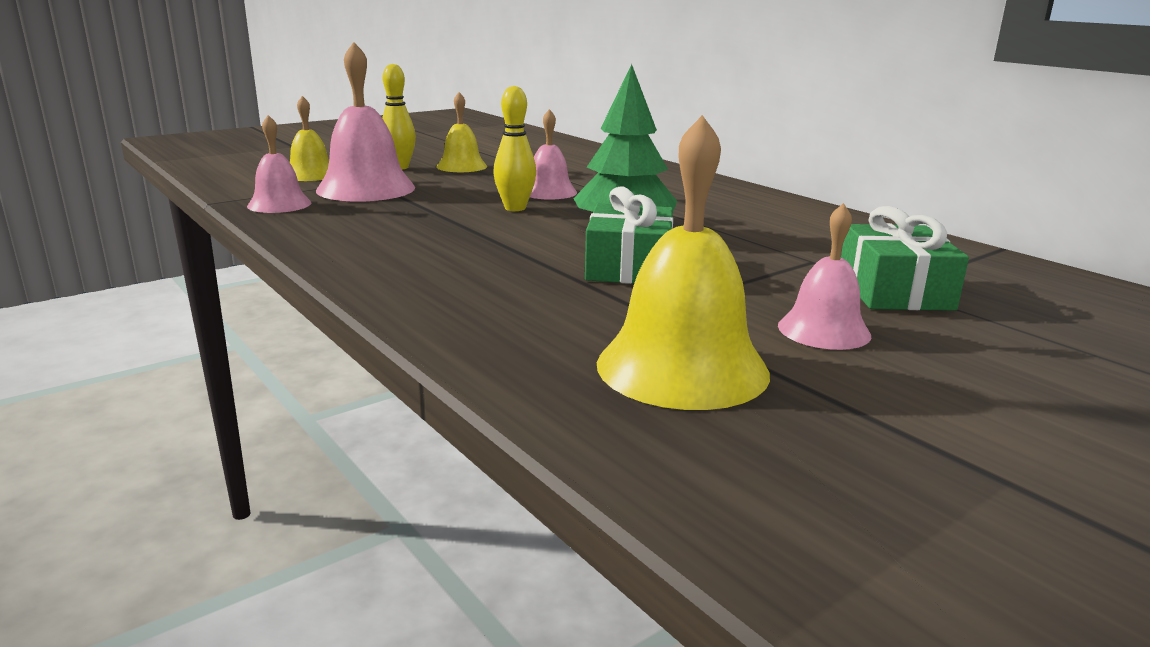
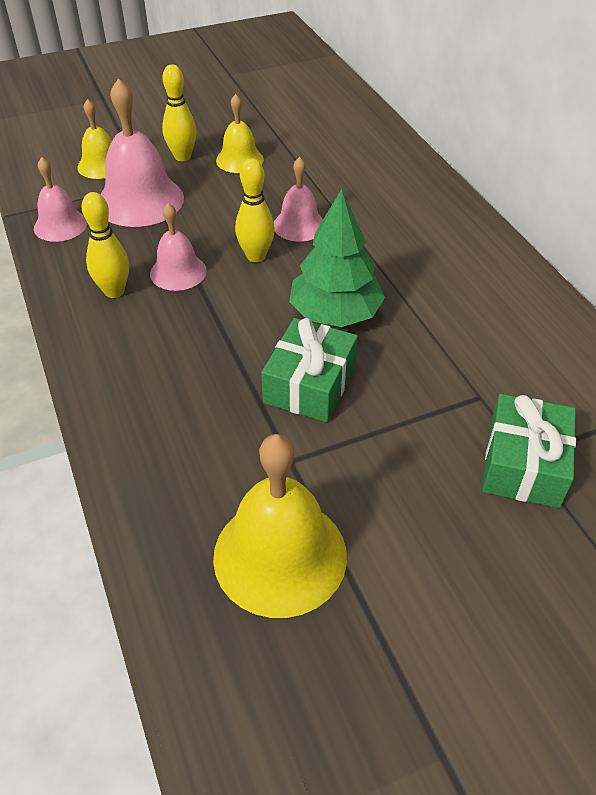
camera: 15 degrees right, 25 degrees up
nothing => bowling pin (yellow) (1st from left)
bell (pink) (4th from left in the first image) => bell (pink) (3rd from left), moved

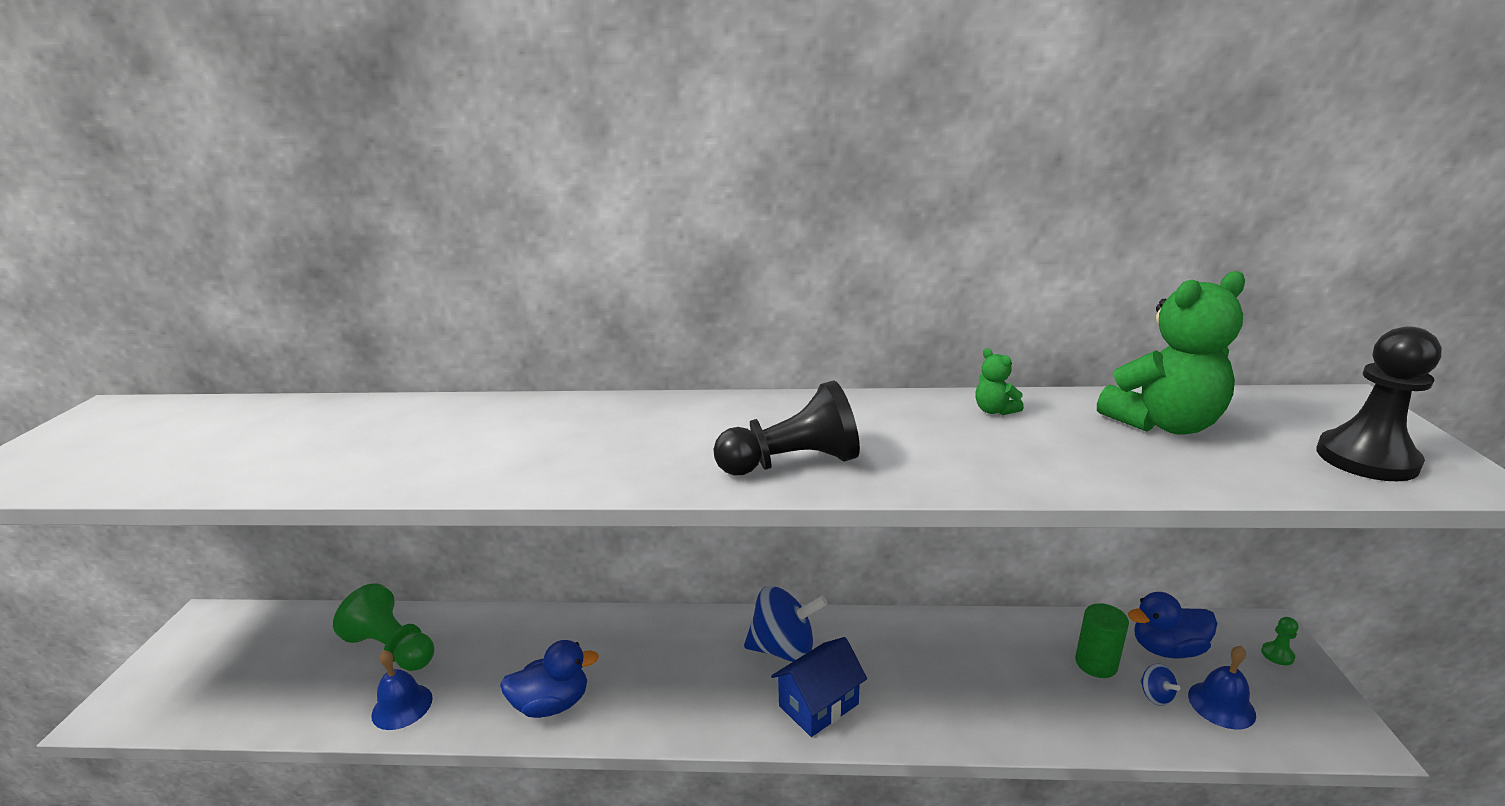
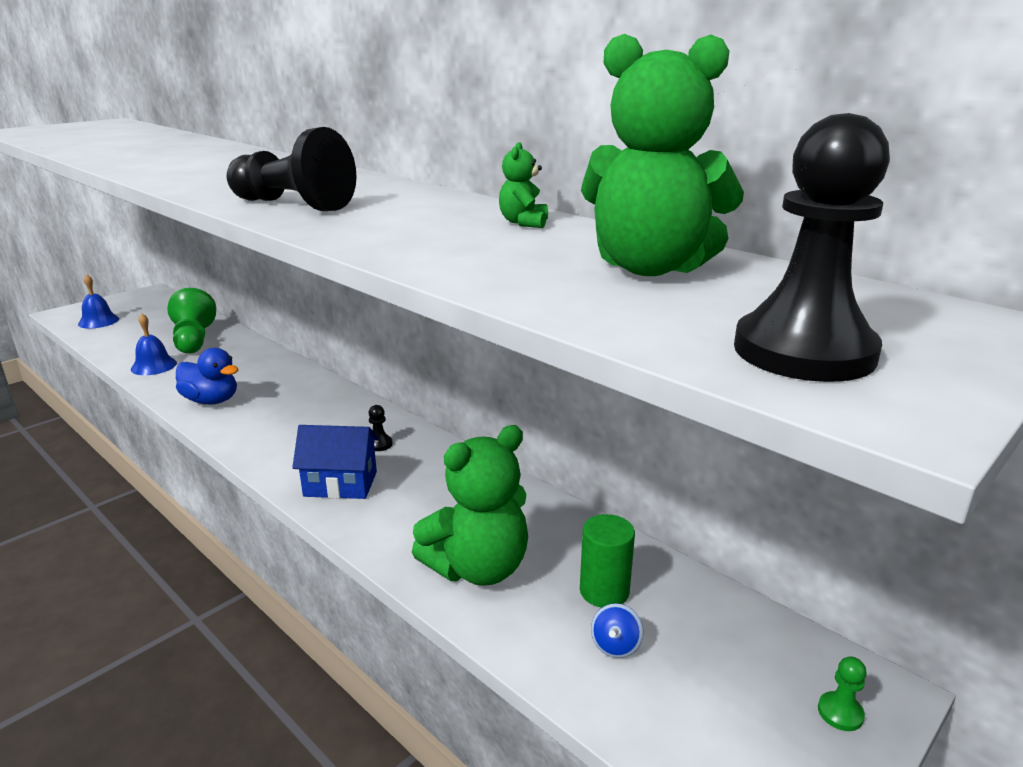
camera: 40 degrees right, 0 degrees up
duck (blue) (2nd from left) => nothing
nothing => teddy bear (green) (1st from left)
bell (blue) (2nd from left in the first image) => bell (blue) (1st from left), moved
spinning top (blue) (1st from left) => pawn (black) (2nd from left)

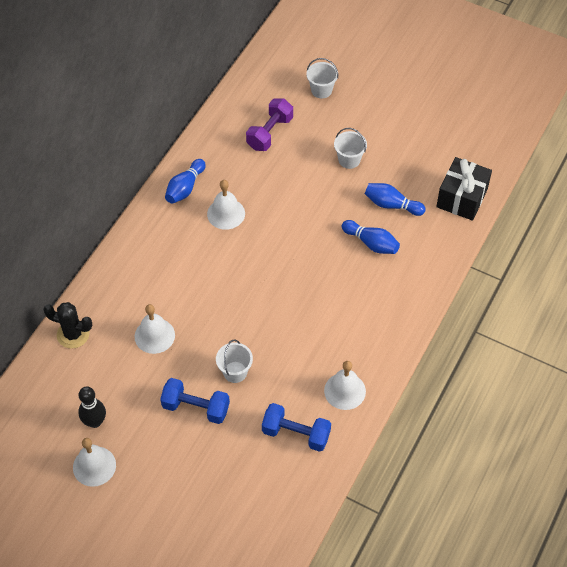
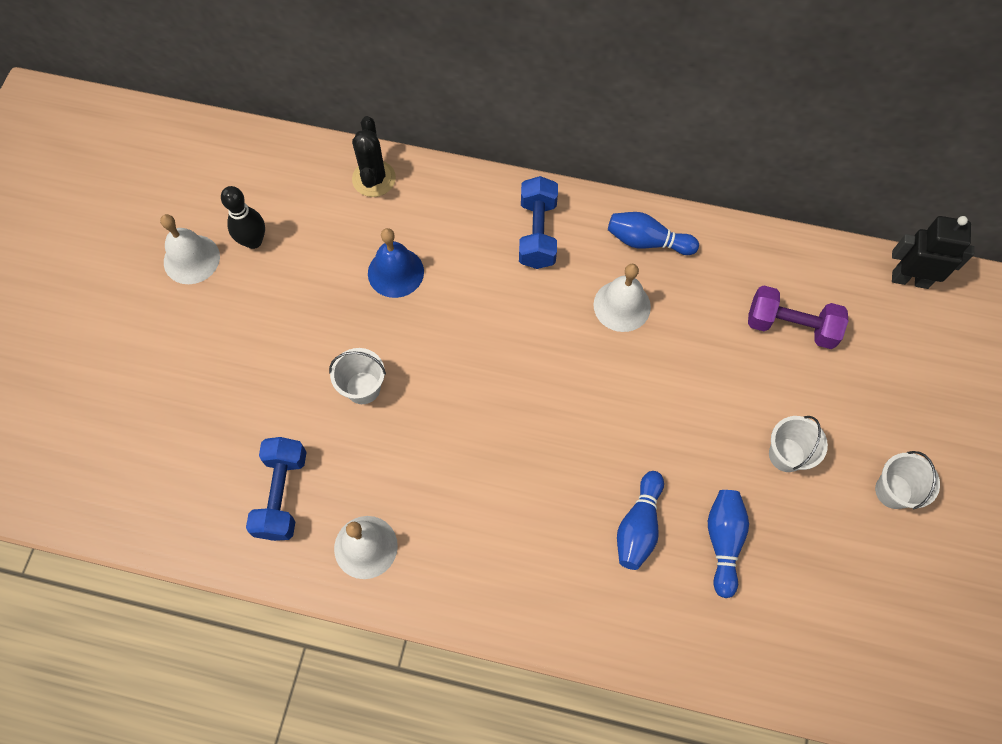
camera: 75 degrees right, 10 degrees up
gift (black) => nothing
nothing => robot (black)
dumbbell (blue) (1st from left in the first image) => dumbbell (blue) (2nd from left), moved
bucket (white) (2nd from left in the first image) => bucket (white) (3rd from left), moved
bell (white) (2nd from left) => bell (blue)

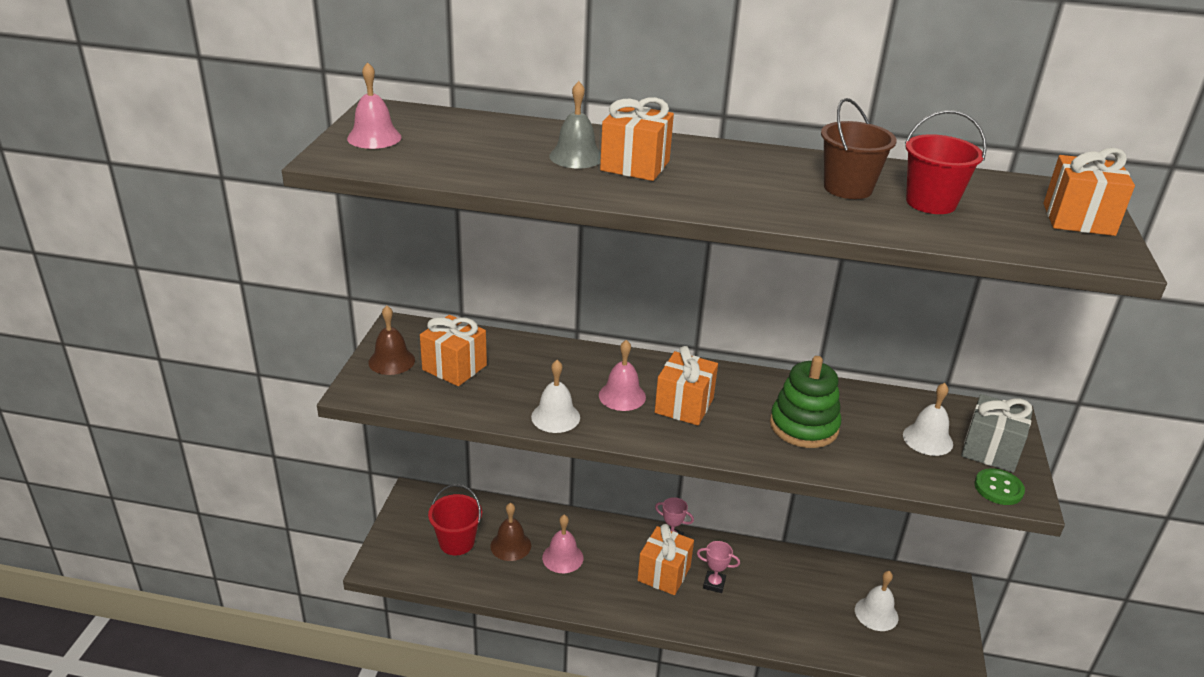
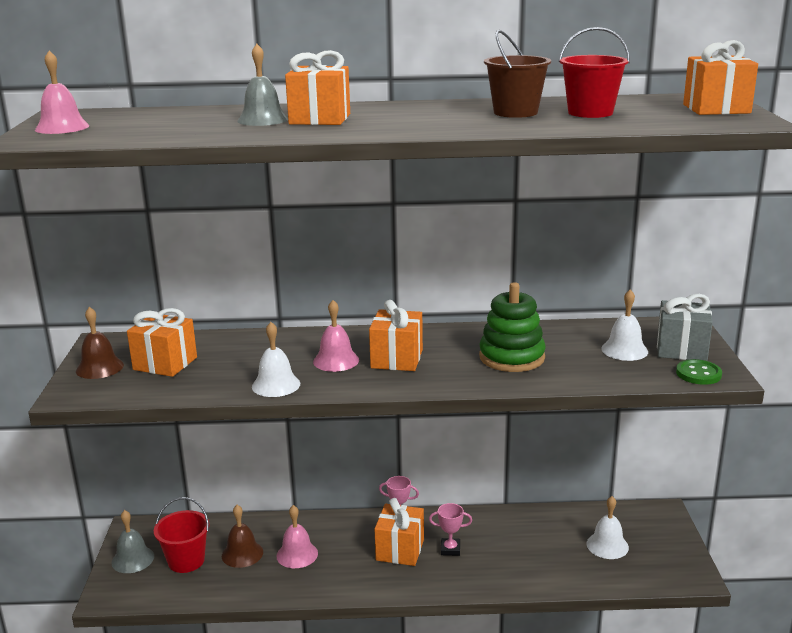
camera: 10 degrees left, 10 degrees down
nothing => bell (grey) (1st from left)

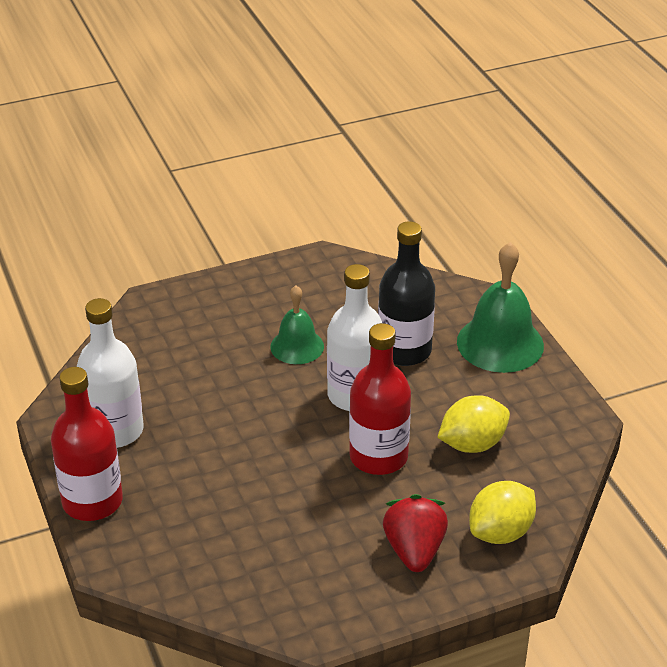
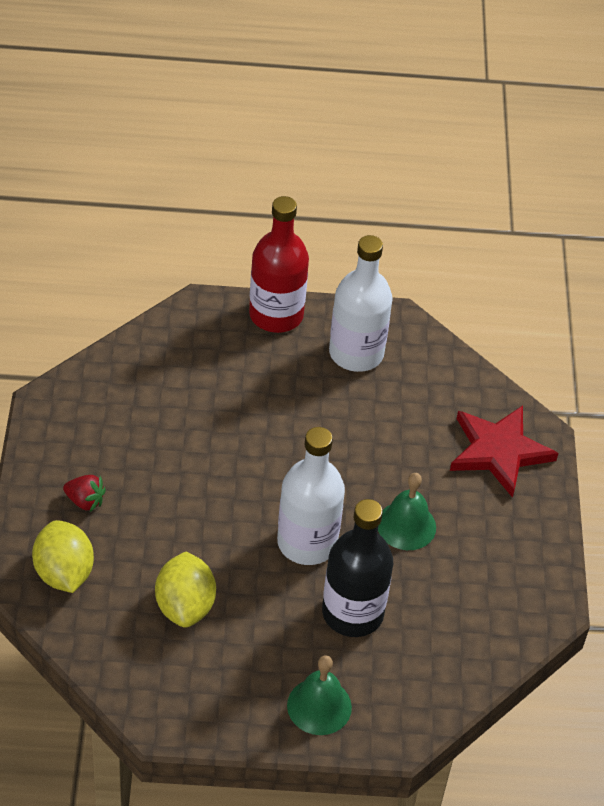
camera: 110 degrees right, 10 degrees up
bottle (red) (2nd from left) => nothing
nothing => star (red)
strawberry (red), x0.58
bell (green) (2nd from left in the first image) => bell (green) (1st from left), x0.62

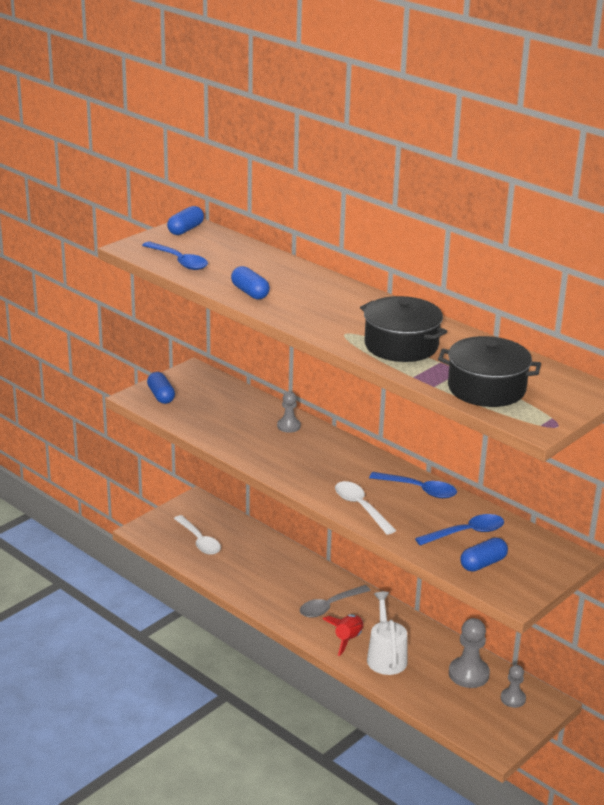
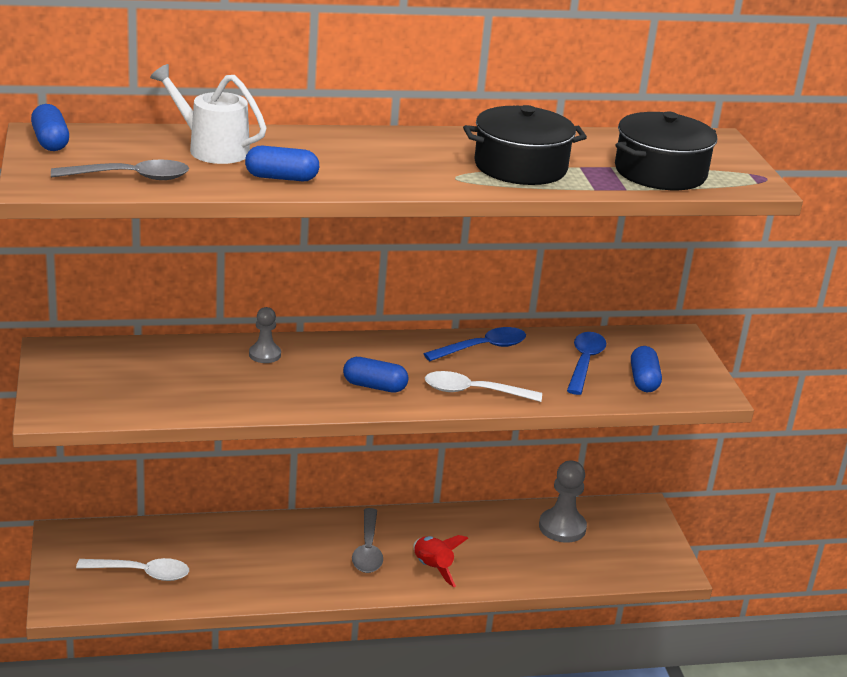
camera: 55 degrees left, 0 degrees up
pawn (grey) (3rd from left) => nothing
capsule (blue) (1st from left in the first image) => capsule (blue) (3rd from left), moved
watering can (white), moved
spoon (blue) (1st from left) => spoon (grey) (1st from left)

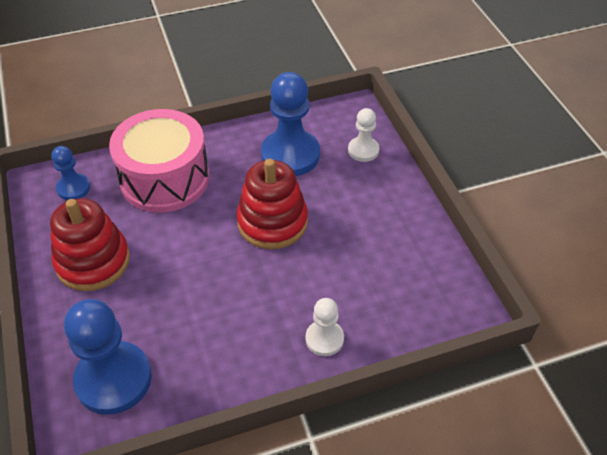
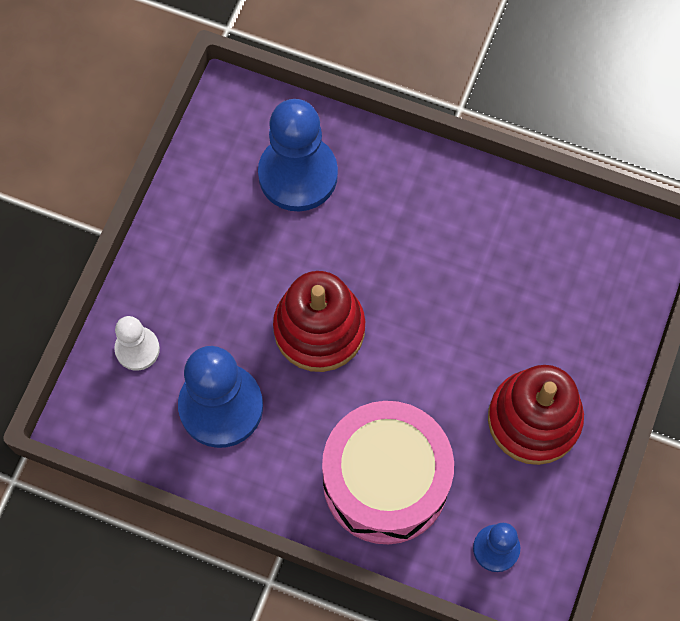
camera: 140 degrees left, 20 degrees up
pawn (white) (1st from left) => nothing
pawn (blue) (2nd from left), moved

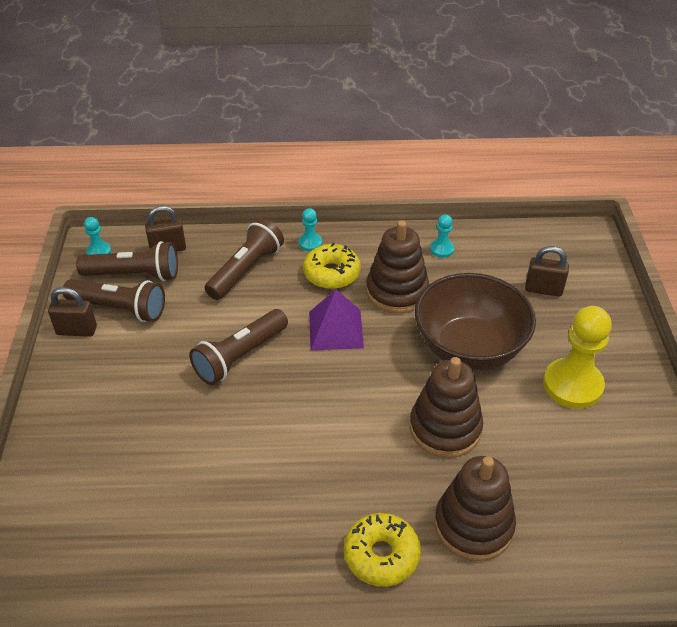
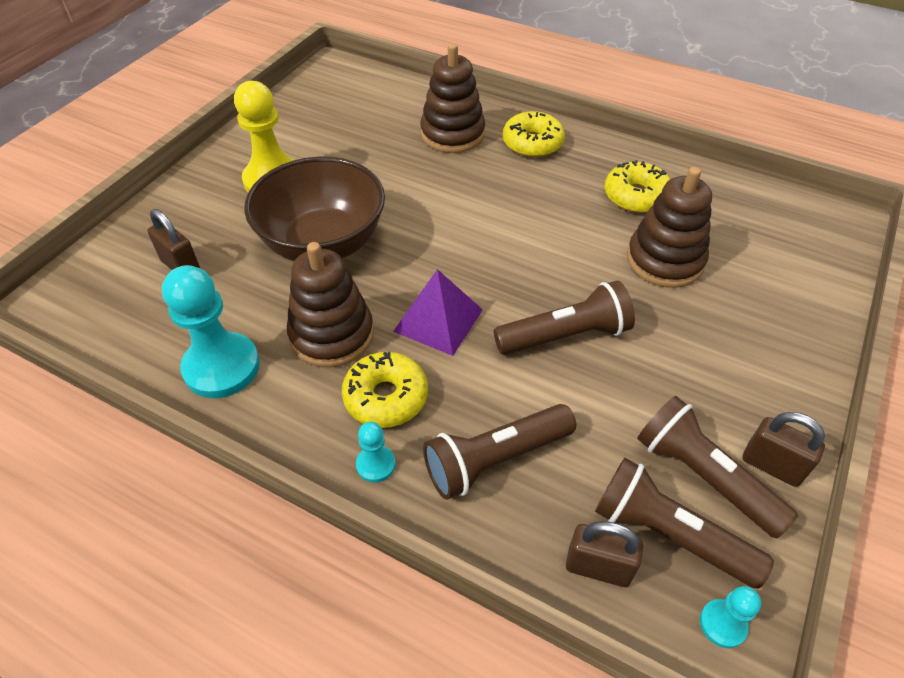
camera: 150 degrees left, 5 degrees up
nothing => donut (yellow) (3rd from left)
stacking toy (brown) (2nd from left in the first image) => stacking toy (brown) (3rd from left), moved
pawn (turquoise) (3rd from left in the first image) => pawn (turquoise) (1st from left), x2.11

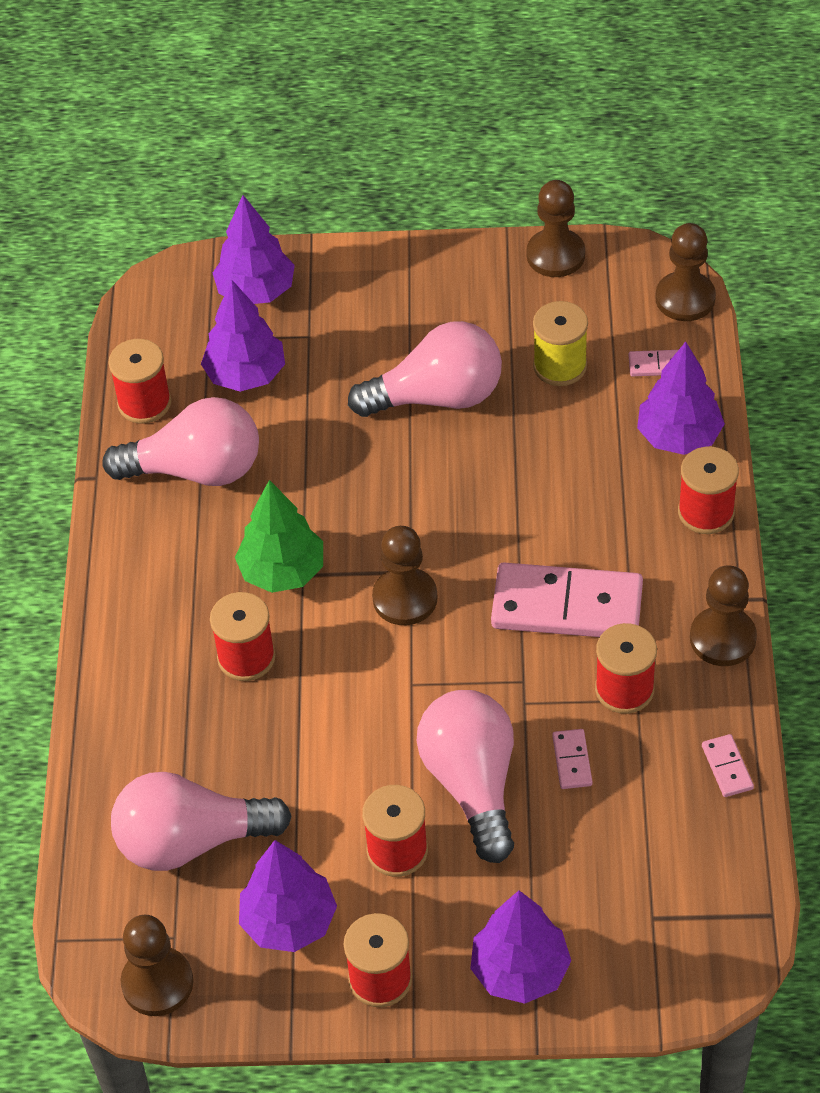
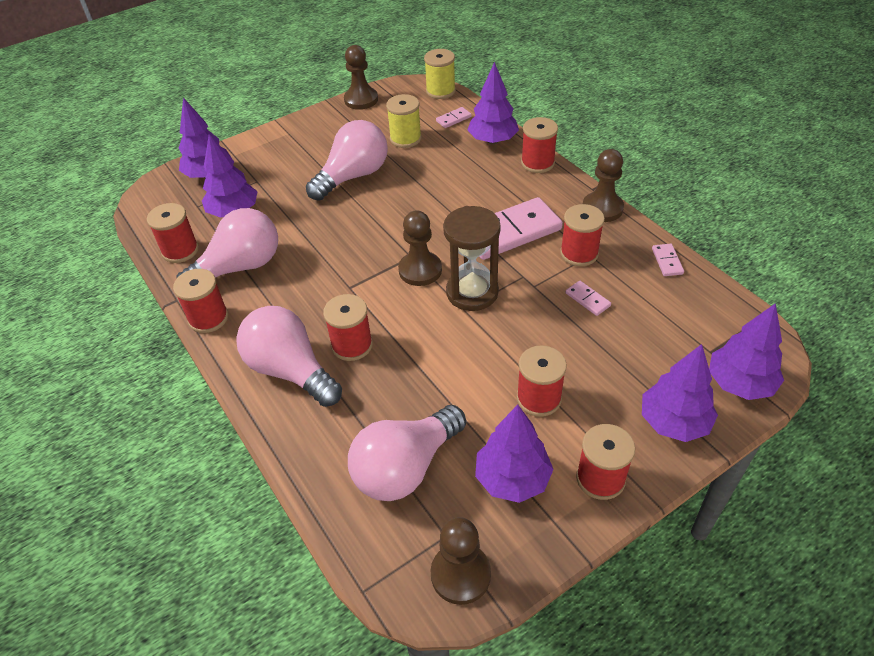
camera: 35 degrees left, 5 degrees down
tree (green) => nothing
nothing => spool (red) (2nd from left)
nothing => hourglass (brown)
nothing => tree (purple) (6th from left)
light bulb (pink) (4th from left in the first image) => light bulb (pink) (2nd from left), moved
pawn (brown) (4th from left) => spool (yellow) (2nd from left)
domino (pink) (4th from left), 45 degrees clockwise

